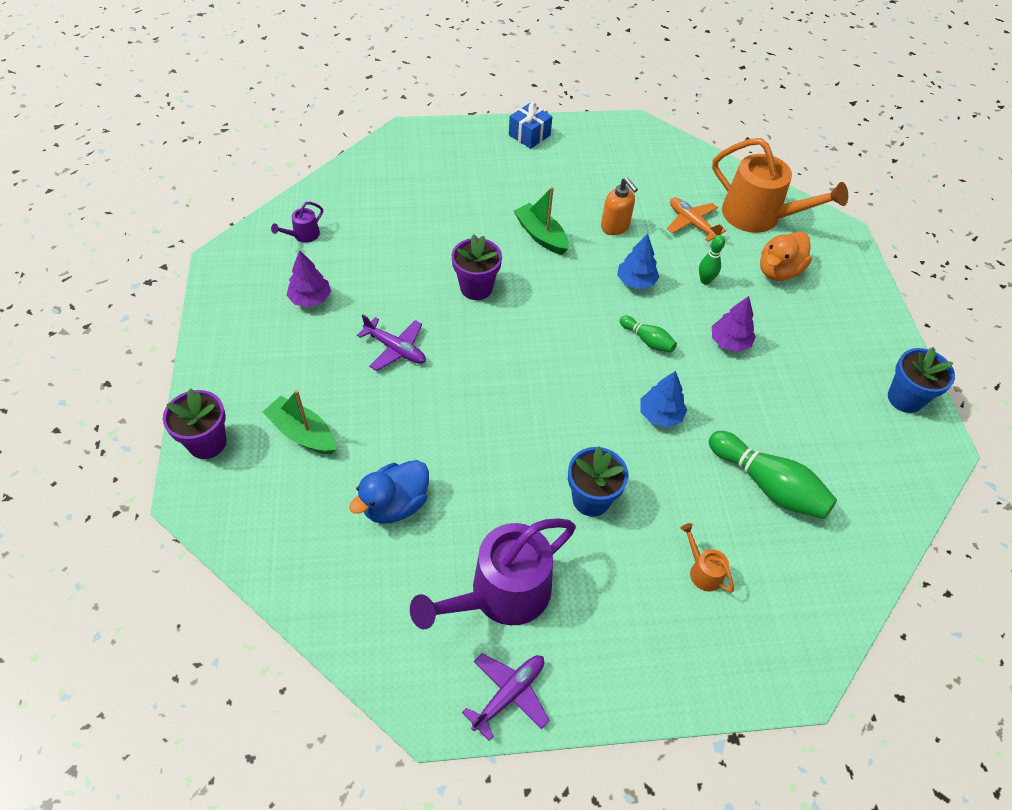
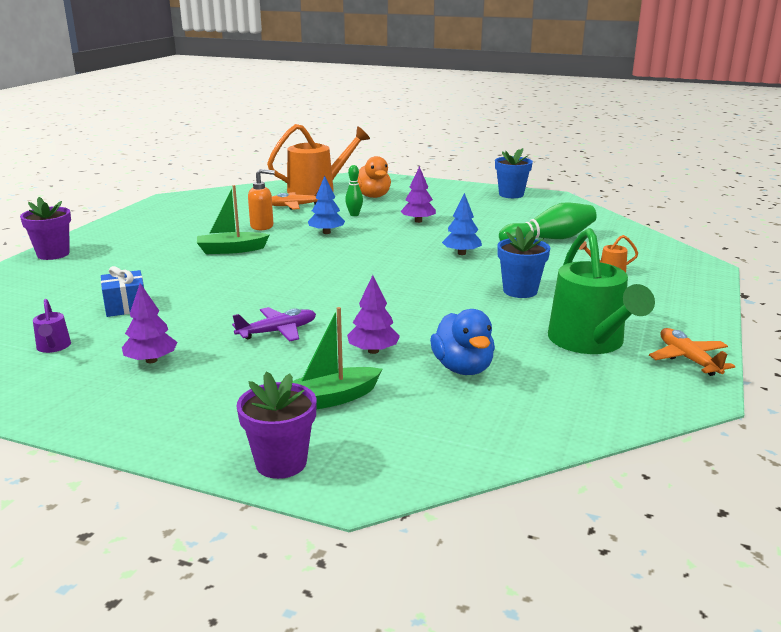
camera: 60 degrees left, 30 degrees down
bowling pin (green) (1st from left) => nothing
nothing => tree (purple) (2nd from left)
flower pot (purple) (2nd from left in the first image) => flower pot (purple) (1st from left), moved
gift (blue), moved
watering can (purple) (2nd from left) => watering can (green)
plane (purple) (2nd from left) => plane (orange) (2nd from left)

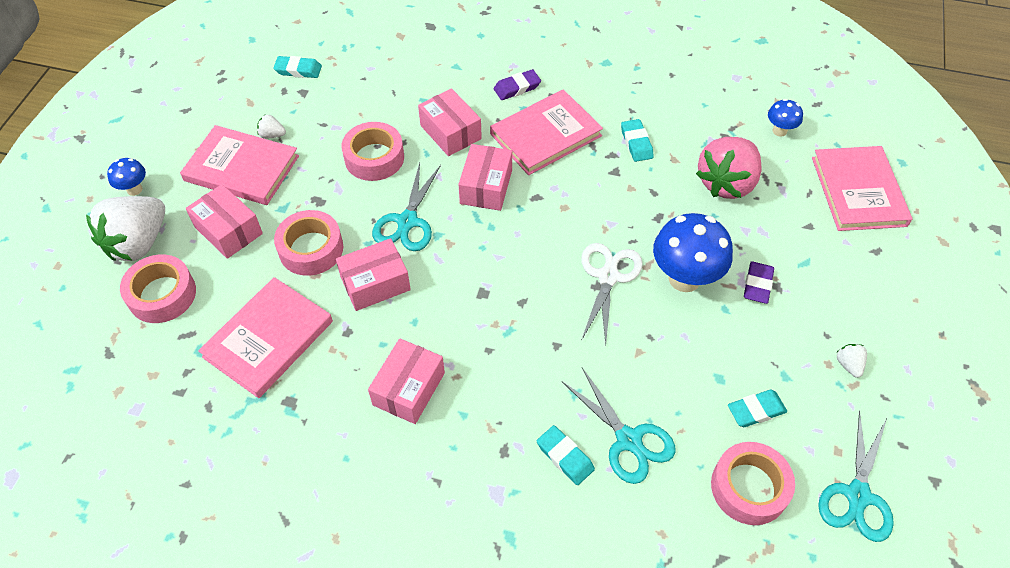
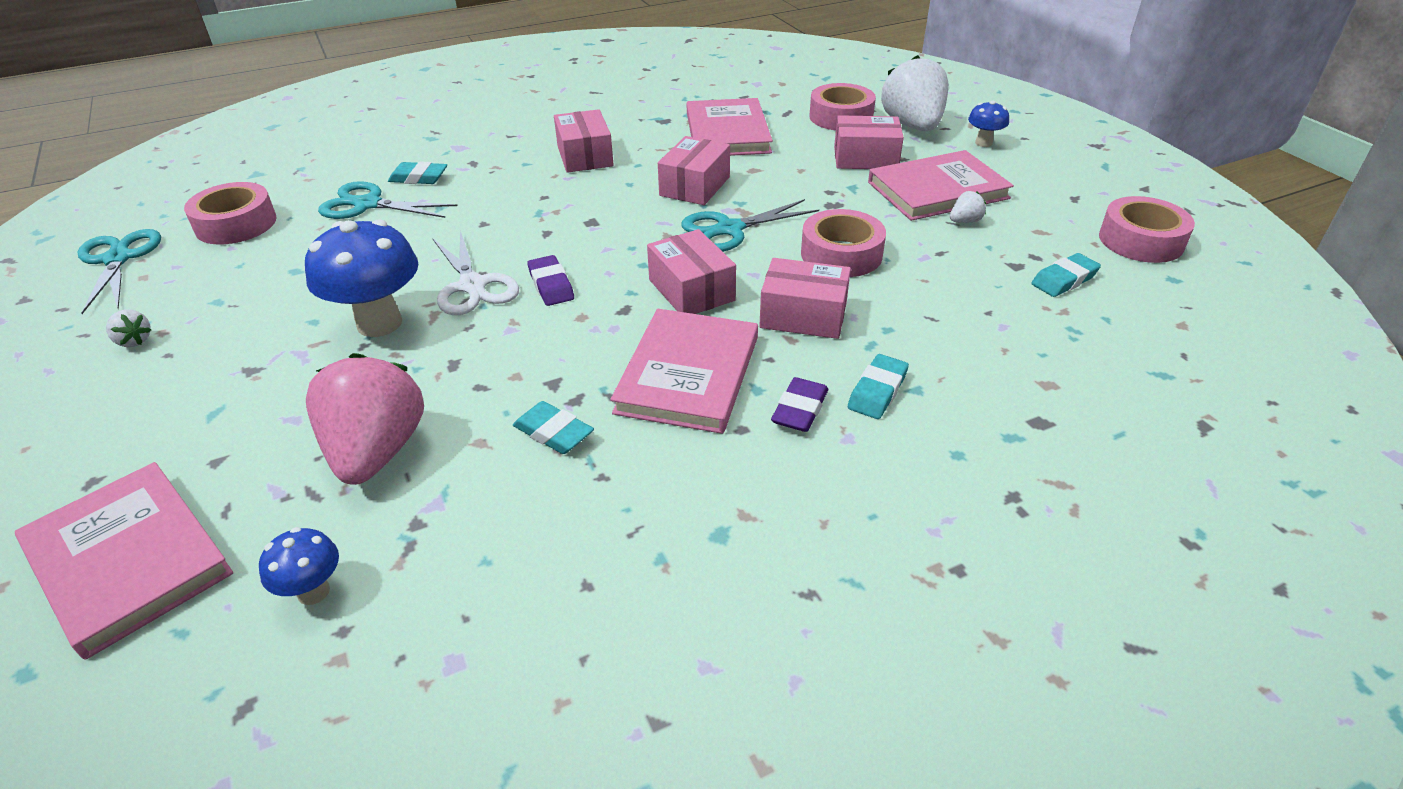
camera: 140 degrees right, 15 degrees down
tape (pink) (2nd from left in the first image) => tape (pink) (4th from left), moved
eraser (turquoise) (4th from left in the first image) => eraser (turquoise) (3rd from left), moved
eraser (purple) (2nd from left in the first image) => eraser (purple) (1st from left), moved
scissors (turquoise) (1st from left in the first image) => scissors (turquoise) (3rd from left), 90 degrees counterclockwise

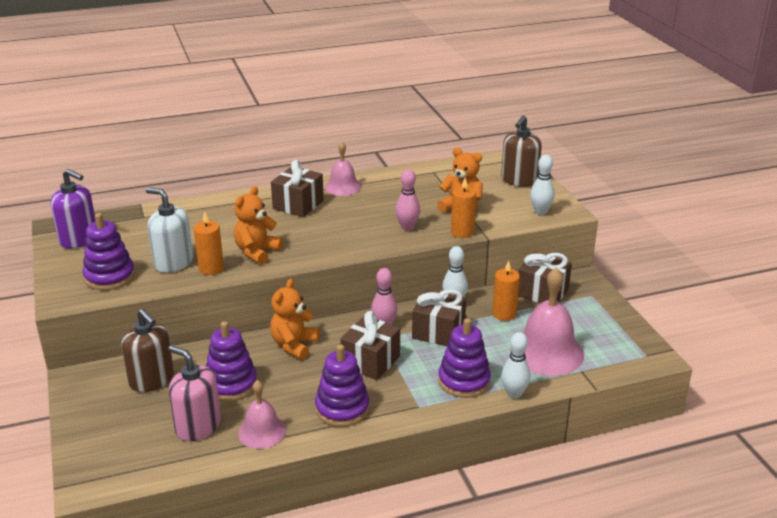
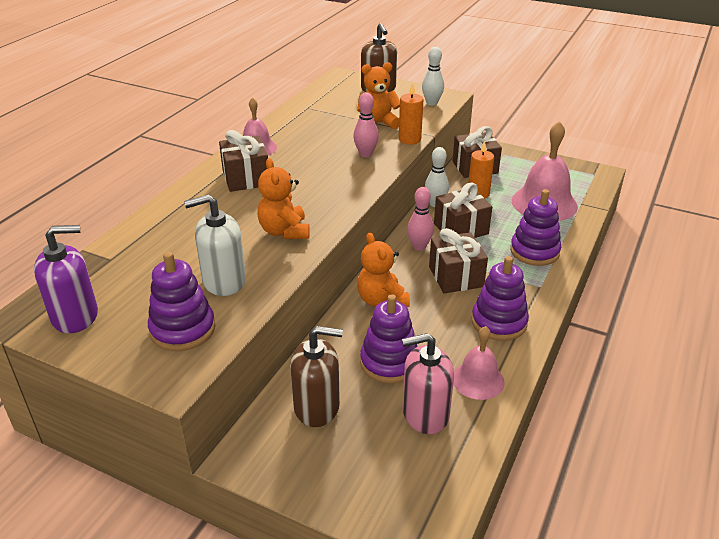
camera: 45 degrees left, 5 degrees up
candle (orange) (1st from left) => nothing
bowling pin (white) (2nd from left) => nothing

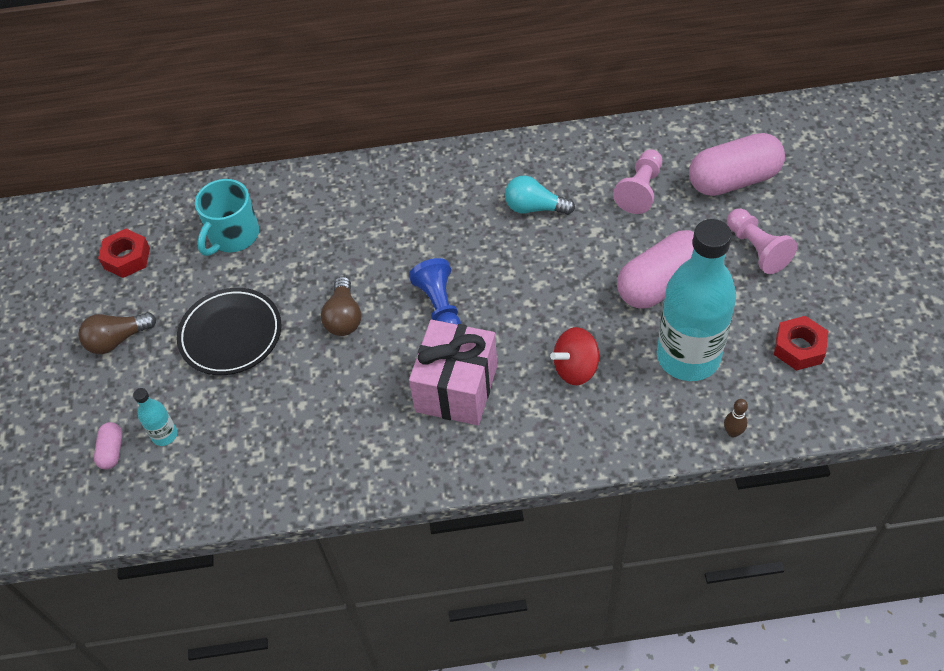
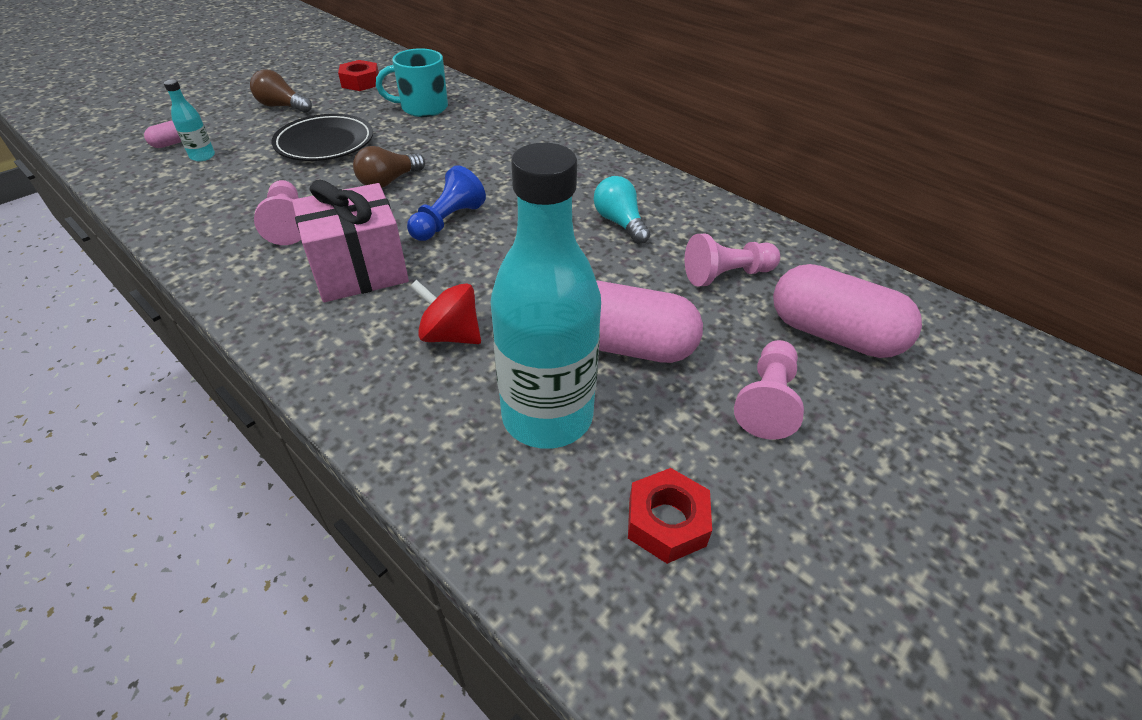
camera: 45 degrees right, 10 degrees down
bowling pin (brown) => nothing
nothing => pawn (pink) (1st from left)

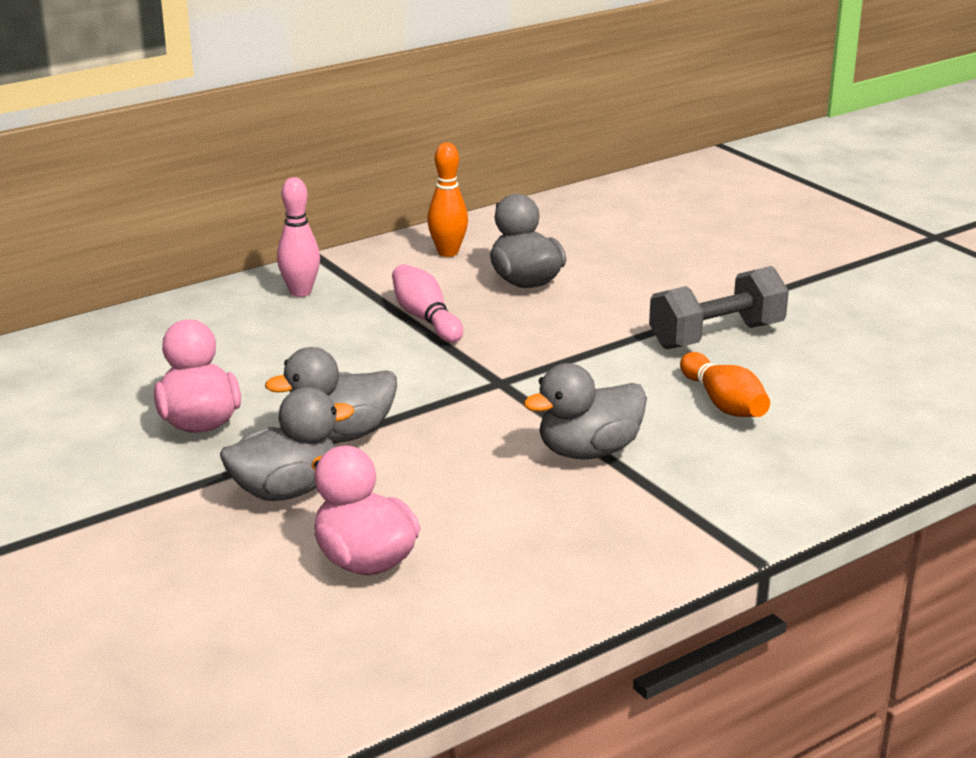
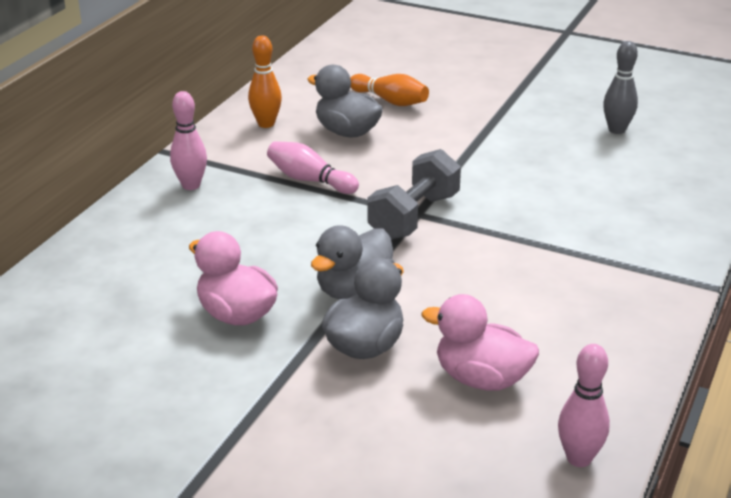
camera: 30 degrees left, 5 degrees up
duck (grey) (4th from left) => nothing
nothing => bowling pin (pink) (3rd from left)
nothing => bowling pin (grey)
dumbbell (grey), moved
bowling pin (orange) (2nd from left), moved

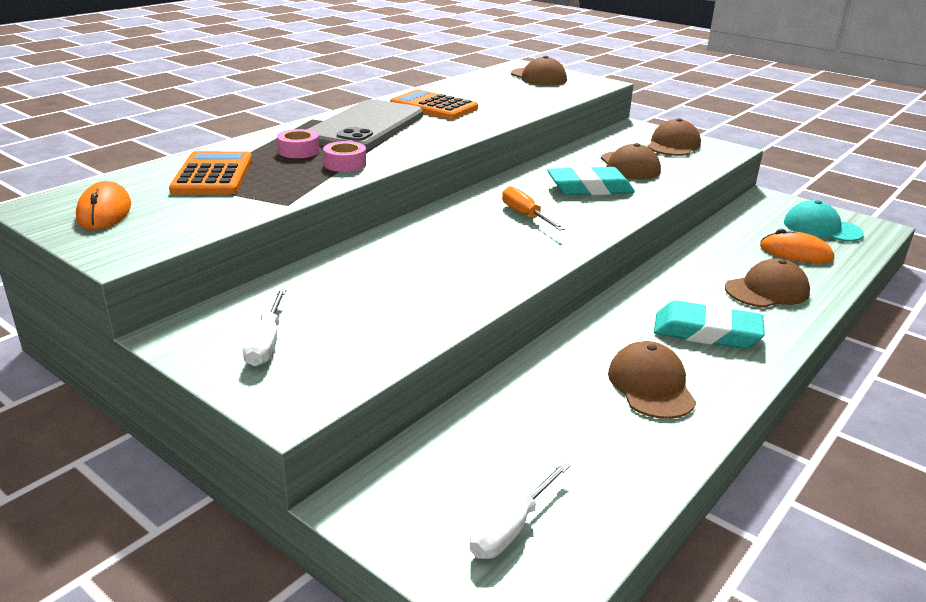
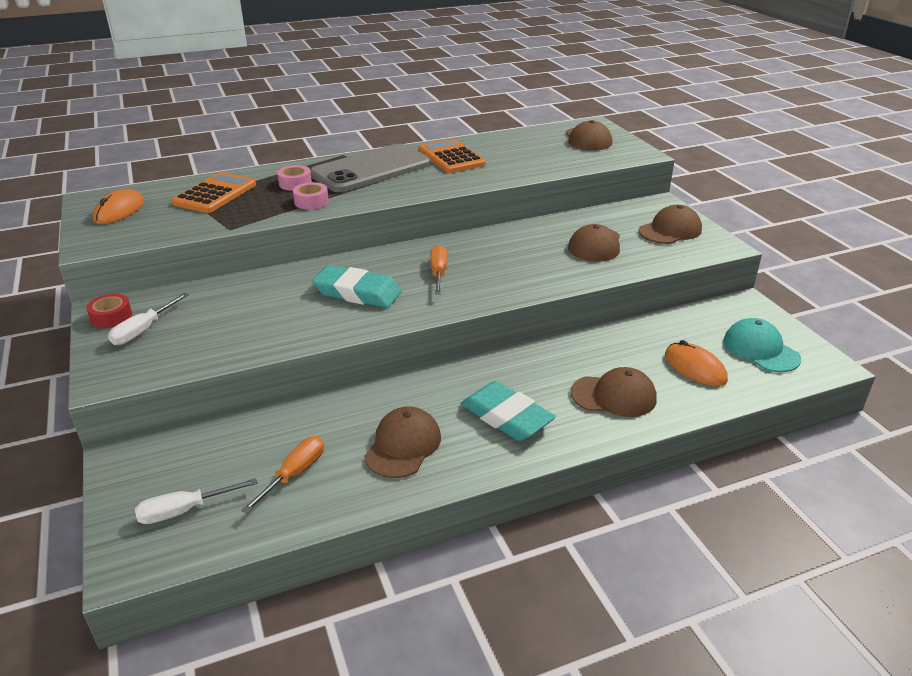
camera: 30 degrees right, 5 degrees up
nothing => tape (red)
nothing => screwdriver (orange) (1st from left)
eraser (turquoise) (1st from left), moved

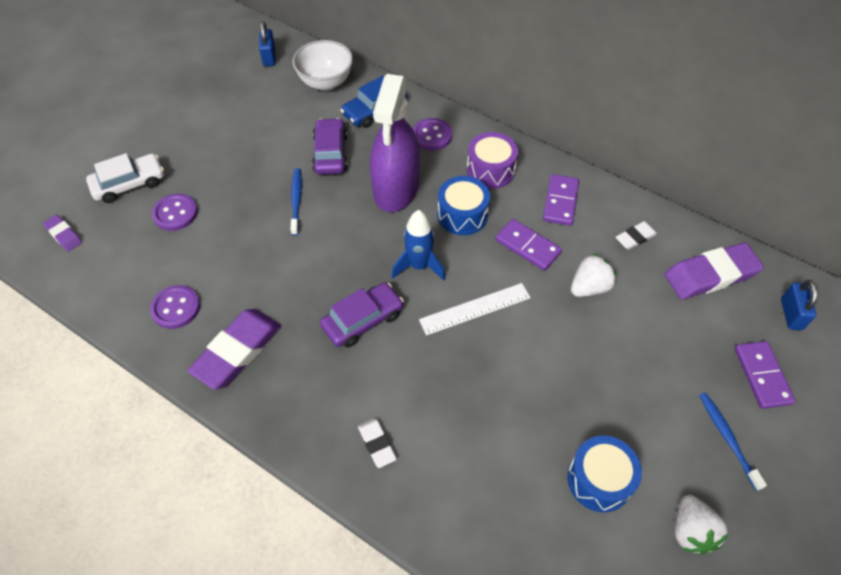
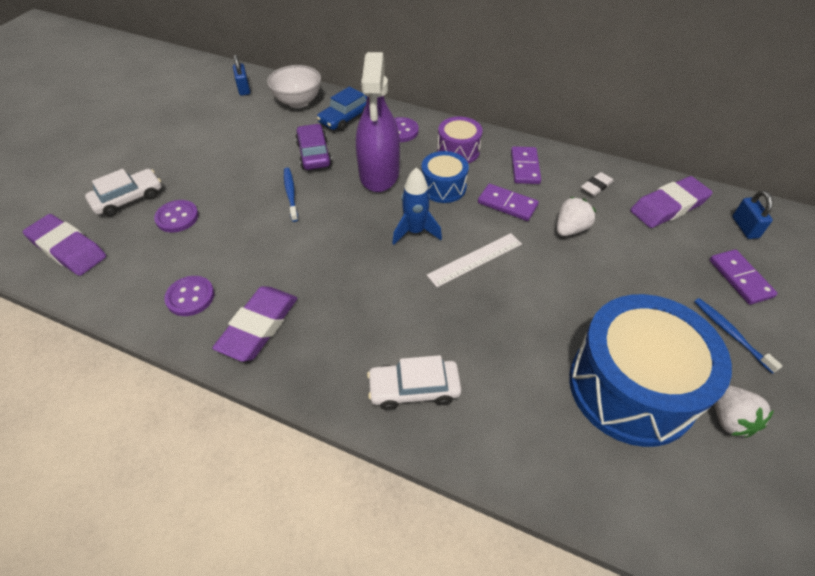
camera: 10 degrees left, 5 degrees down
car (purple) (2nd from left) => nothing
eraser (white) (1st from left) => car (white) (2nd from left)
eraser (purple) (1st from left), x1.96
drum (blue) (2nd from left), x2.01

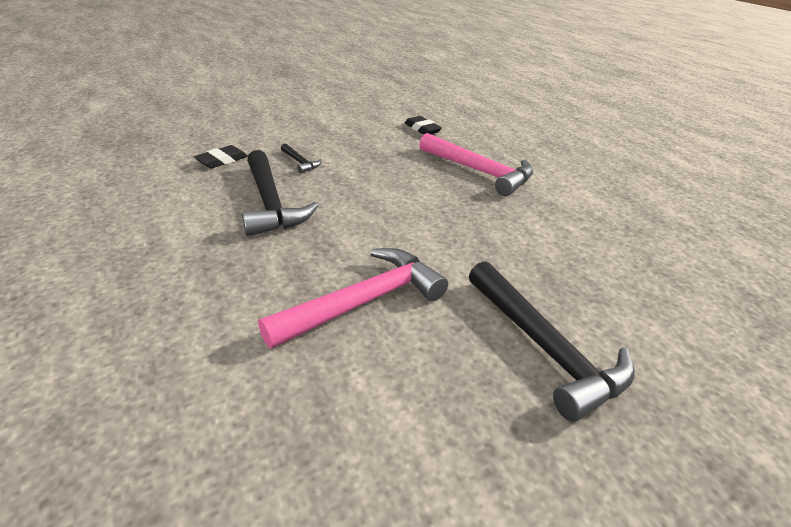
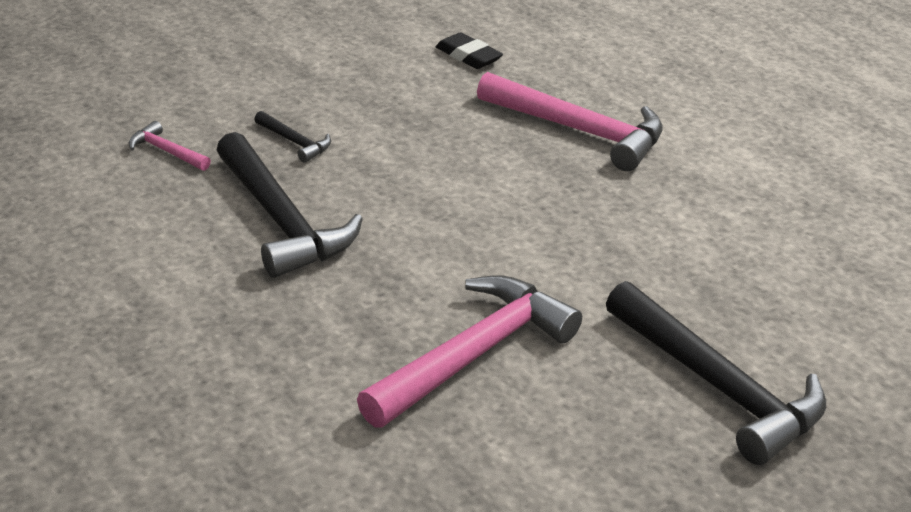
camera: 10 degrees left, 0 degrees up
eraser (black) (1st from left) => hammer (pink) (1st from left)

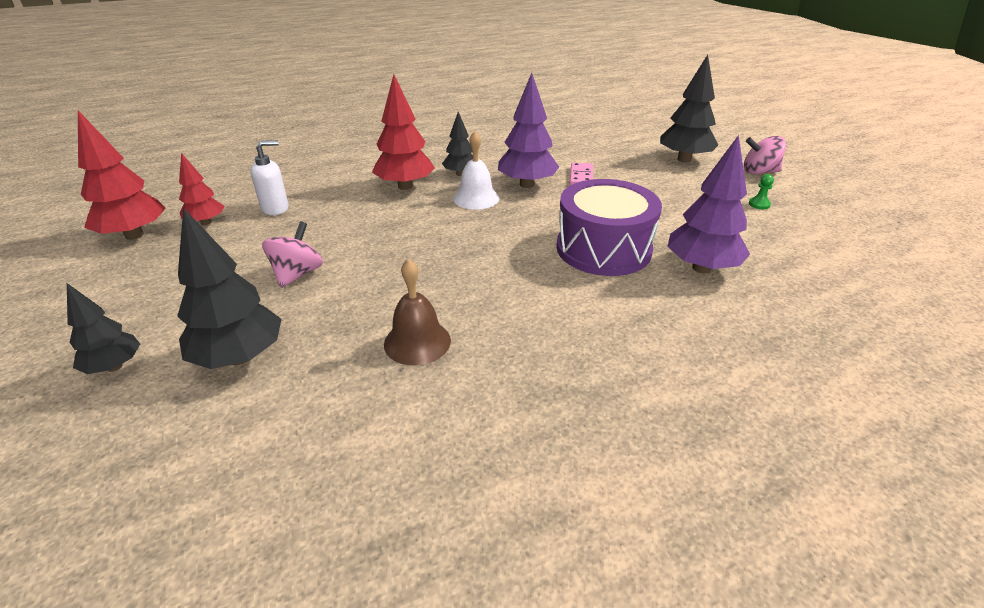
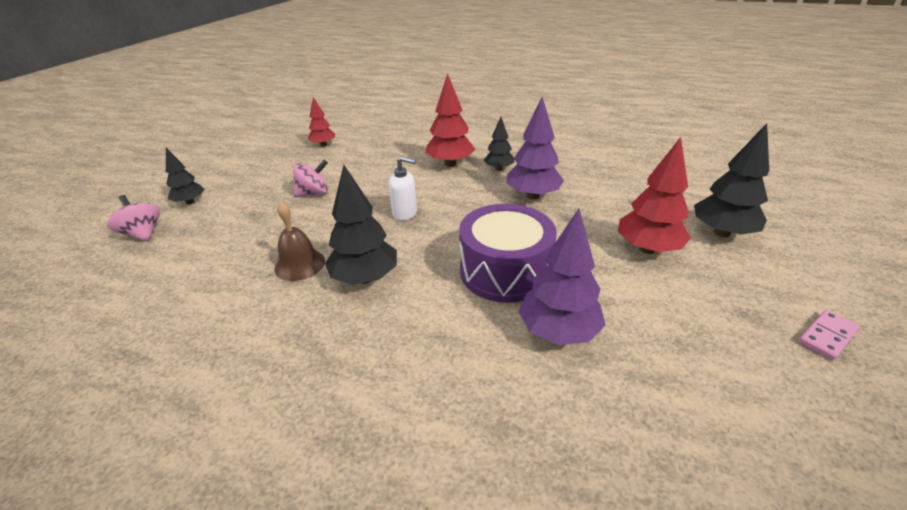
camera: 45 degrees right, 0 degrees up
bell (white) => nothing
pawn (green) => nothing
tree (red) (1st from left in the first image) => tree (red) (3rd from left), moved
tree (black) (2nd from left), moved
soap dispenser (white), moved
domino (pink), moved
spinning top (pink) (2nd from left in the first image) => spinning top (pink) (1st from left), moved

